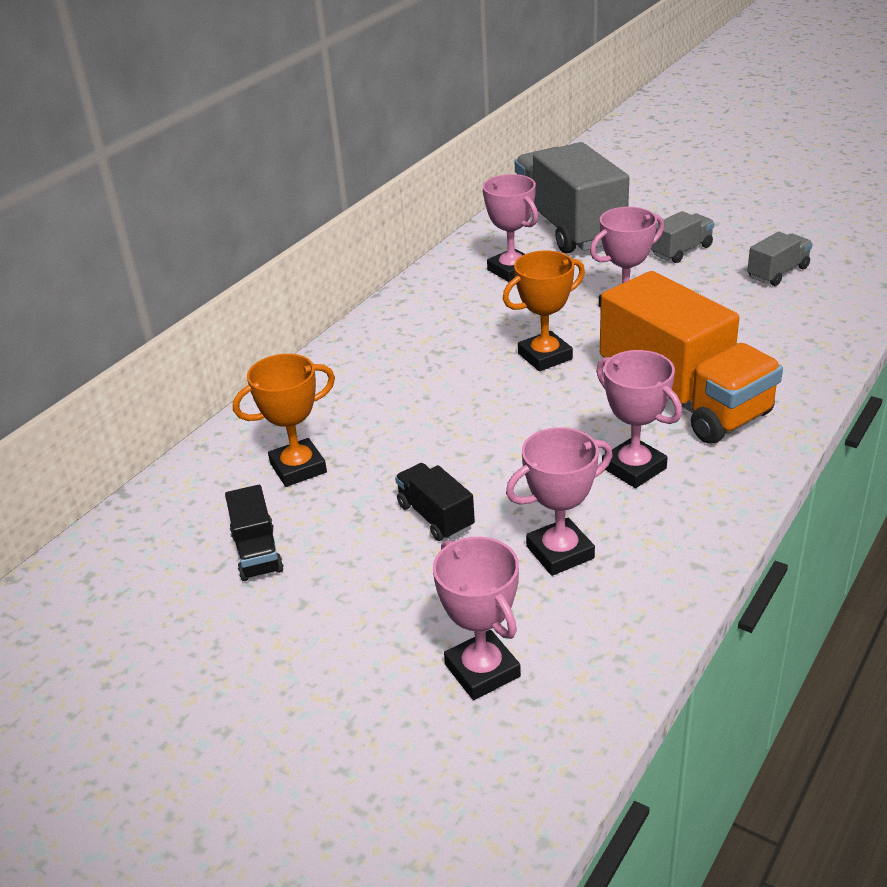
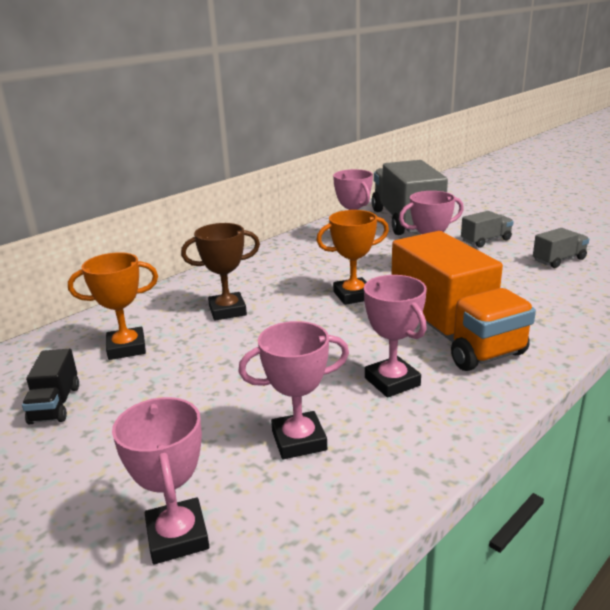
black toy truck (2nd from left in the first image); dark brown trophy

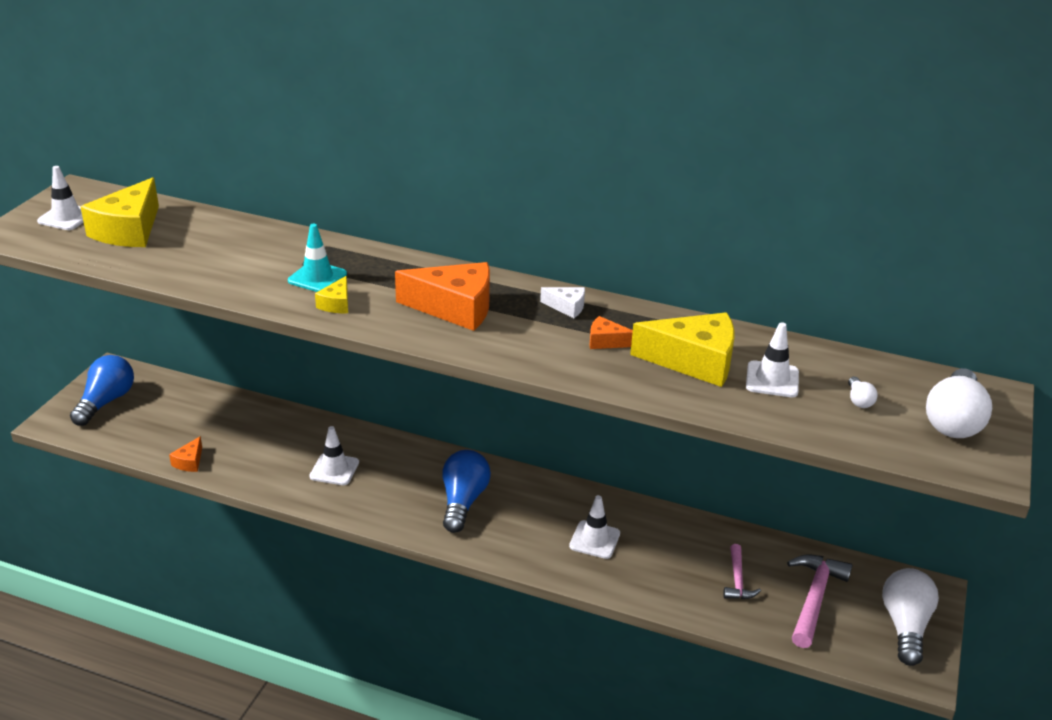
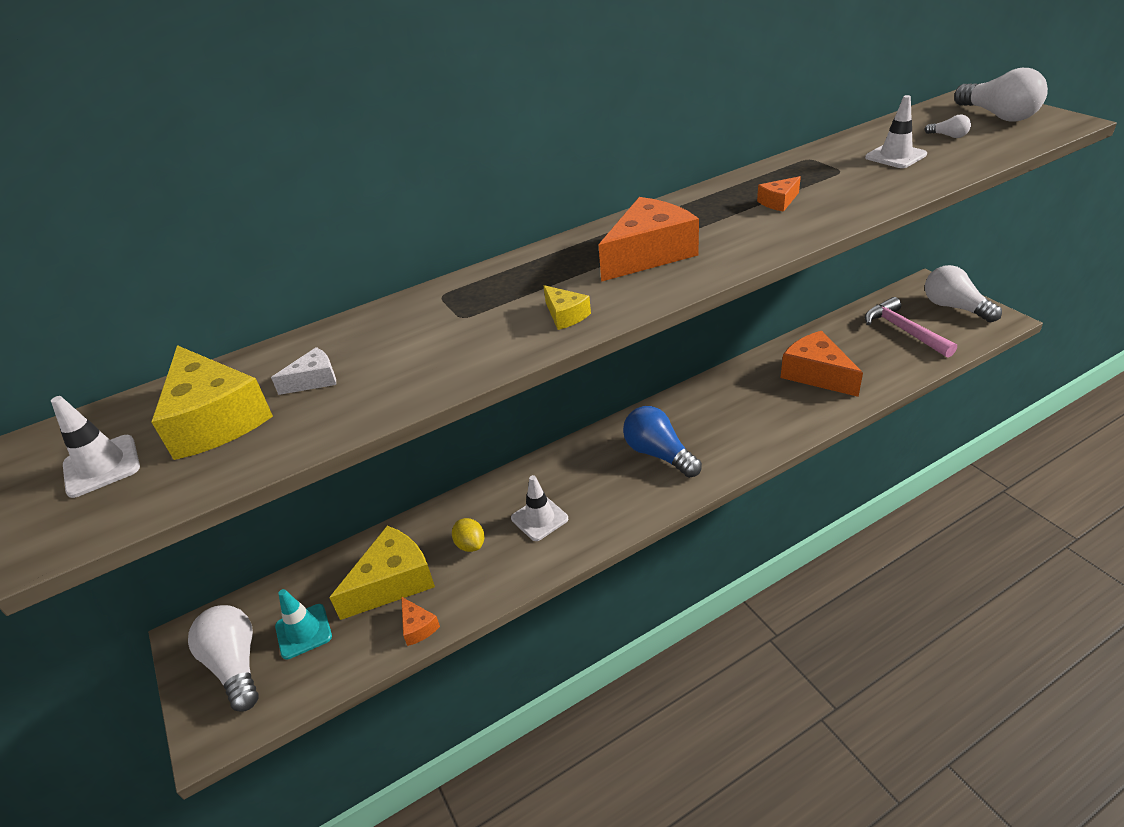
teal road cone; pure white piece of cheese; golden piece of cheese (2nd from left); pure white bulb (1st from left); pure white road cone (3rd from left in the first image); rose-pink carpenter's hammer (1st from left in the first image); orange piece of cheese (4th from left); golden citrus fruit

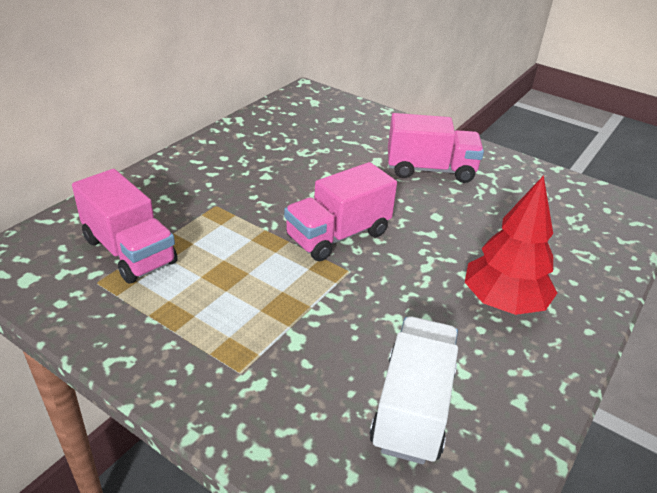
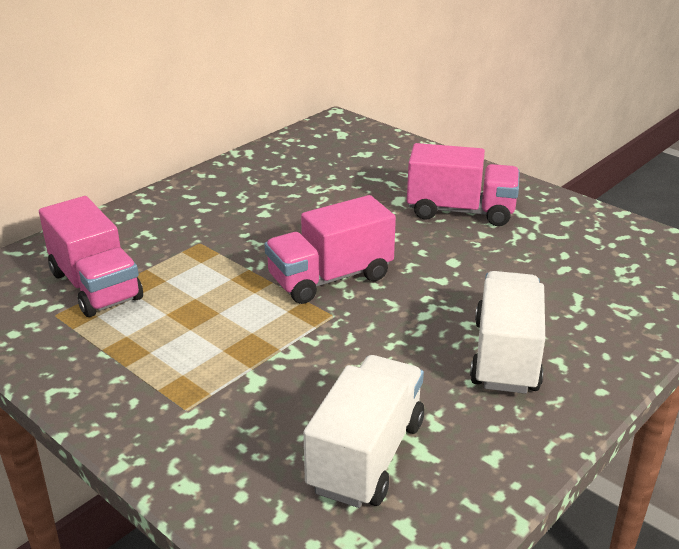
pure white toy truck (2nd from left)

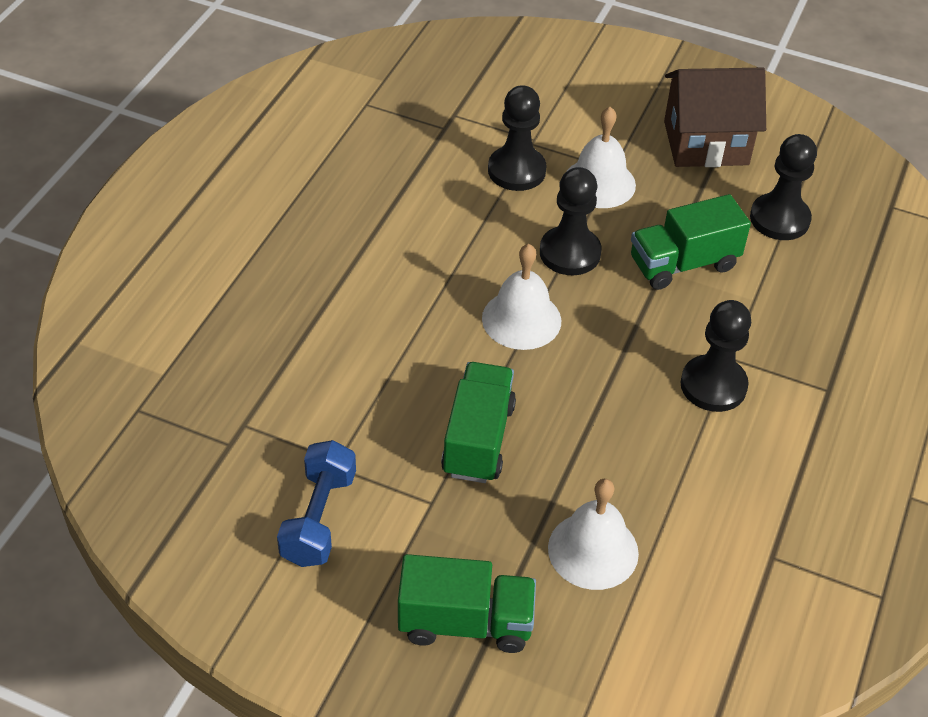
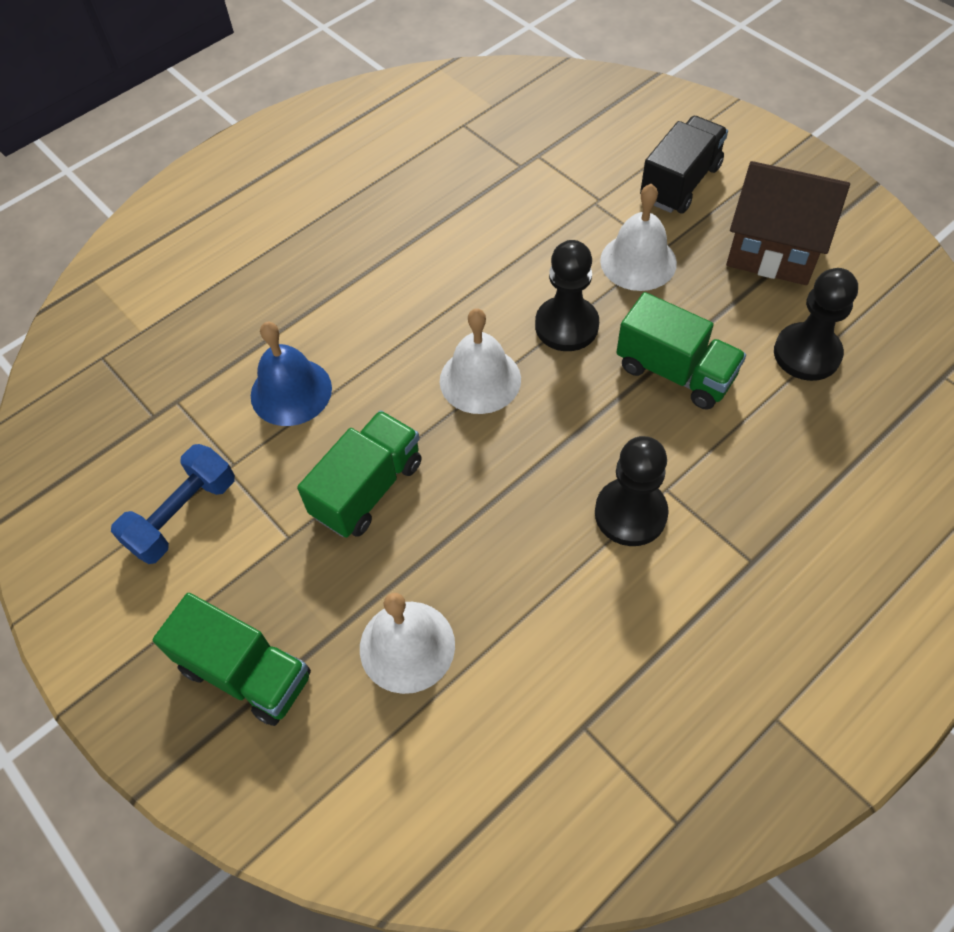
black game pawn (1st from left in the first image); green toy truck (3rd from left); black toy truck; blue bell

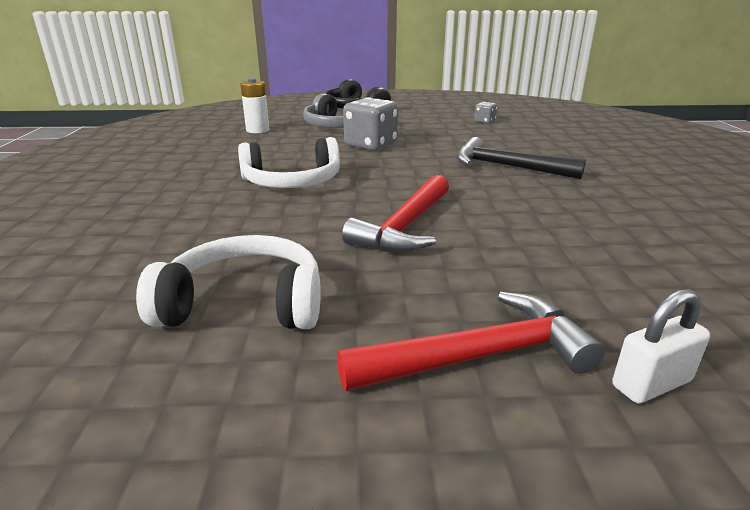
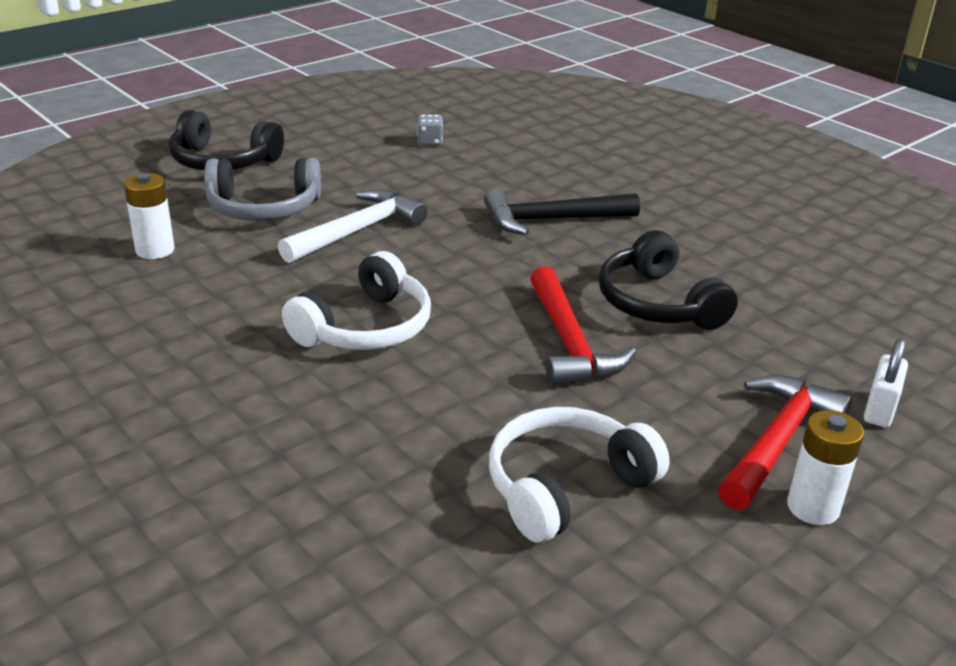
pure white carpenter's hammer; black headphones (2nd from left); pure white battery (2nd from left)

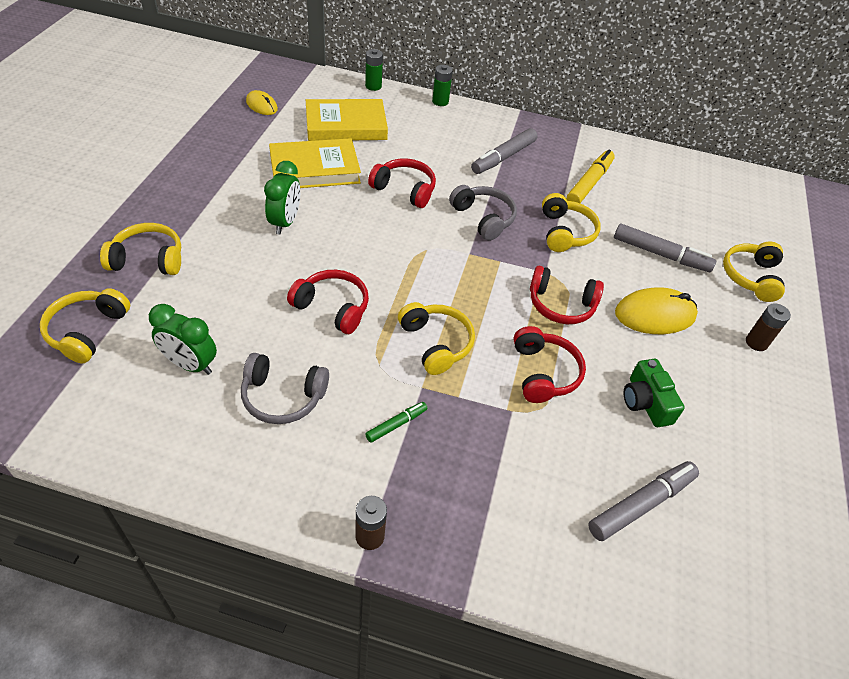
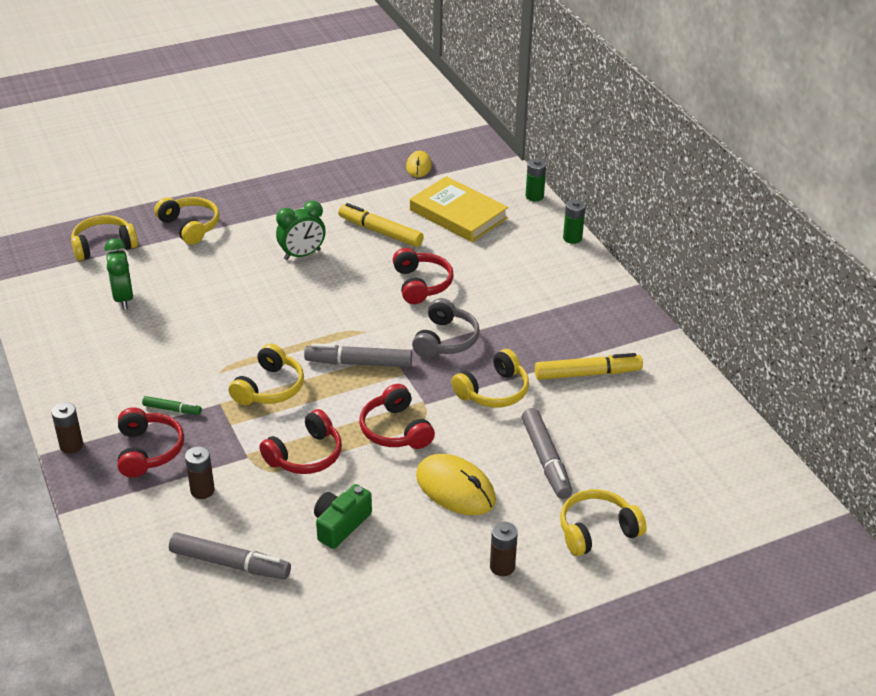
gray felt pen (2nd from left); golden felt pen (1st from left); crimson headphones (1st from left); gray headphones (1st from left in the first image); dark brown battery (2nd from left)

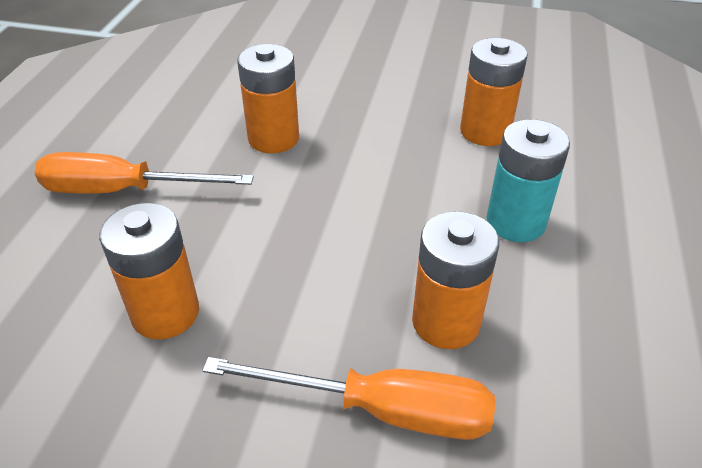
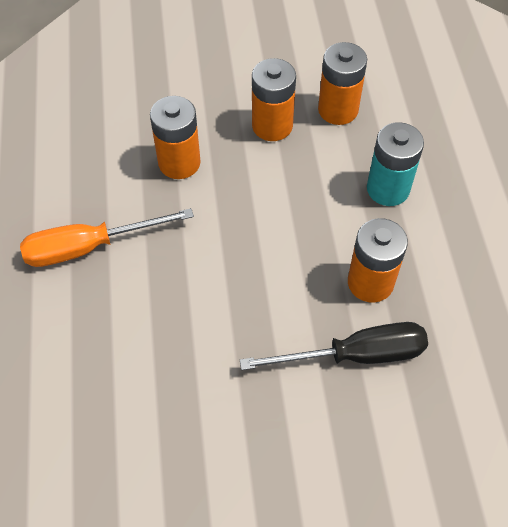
orange battery (2nd from left); black hand screwdriver

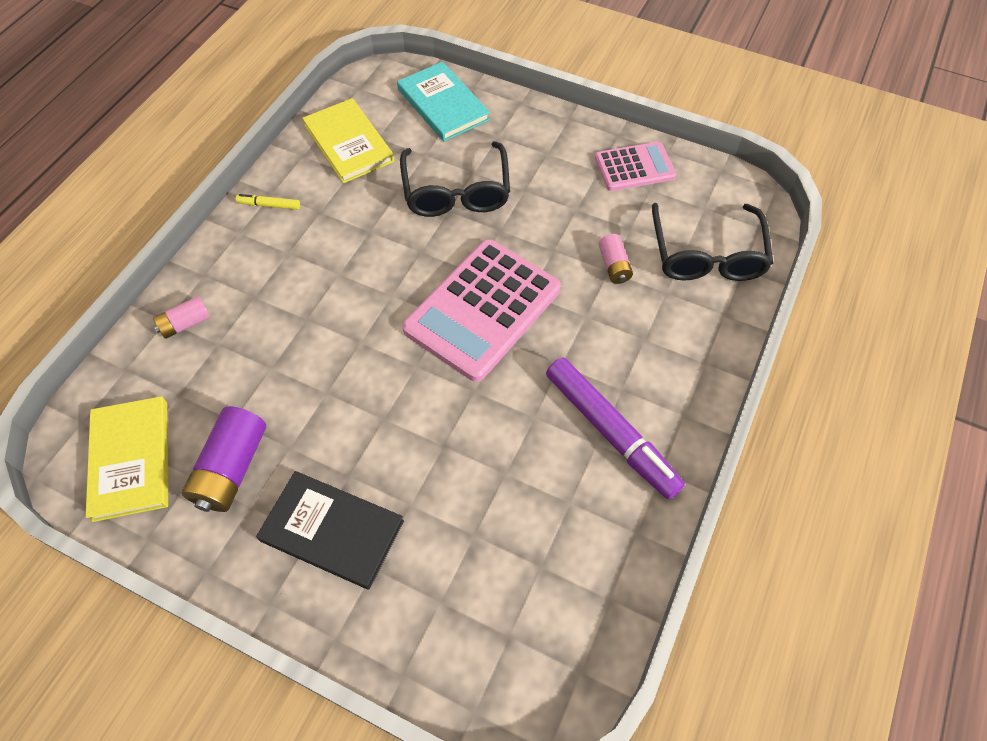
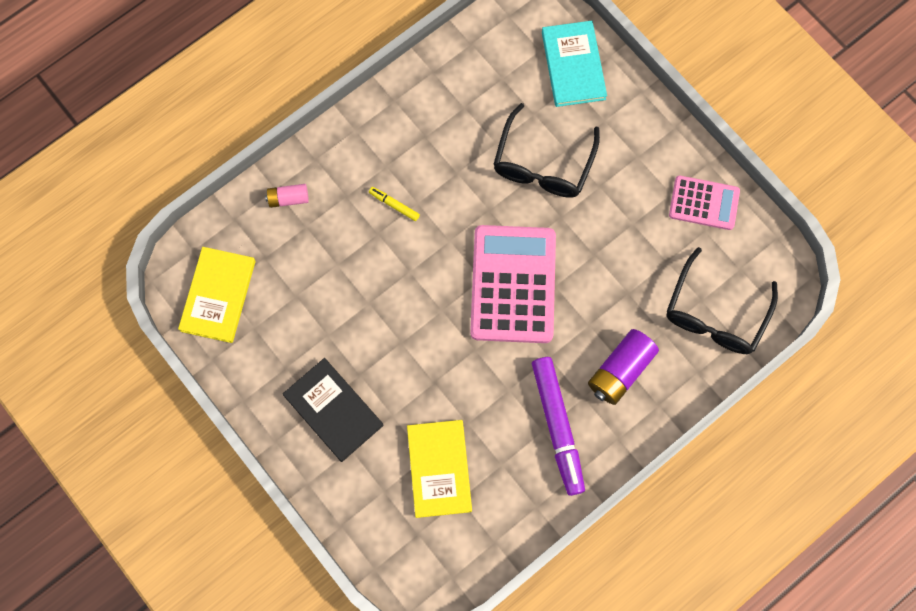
golden book (2nd from left); golden felt pen; rose-pink battery (2nd from left in the first image); rose-pink adding machine (1st from left); violet battery

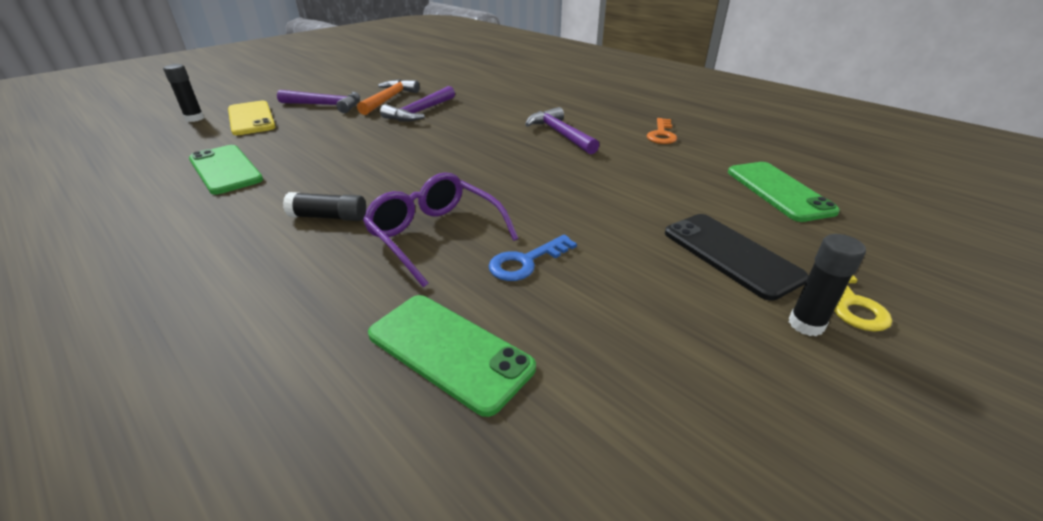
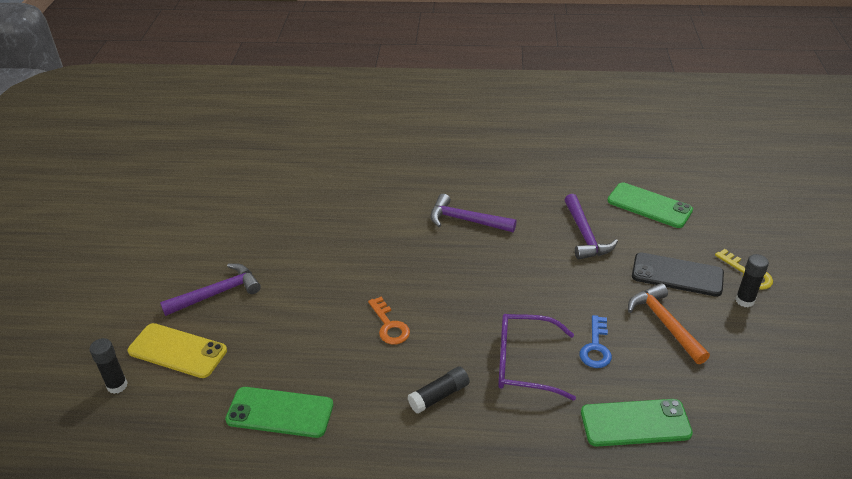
orange carpenter's hammer; violet carpenter's hammer (3rd from left); orange door key

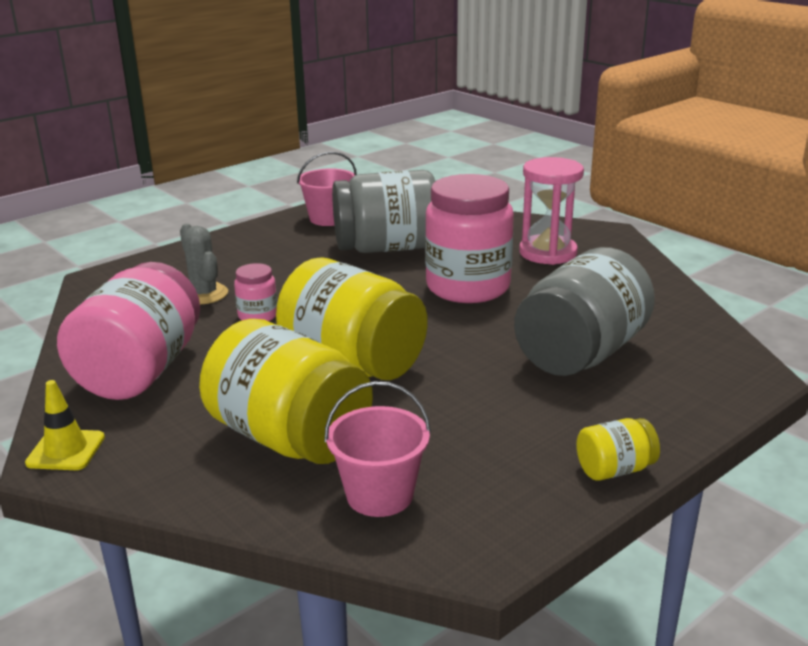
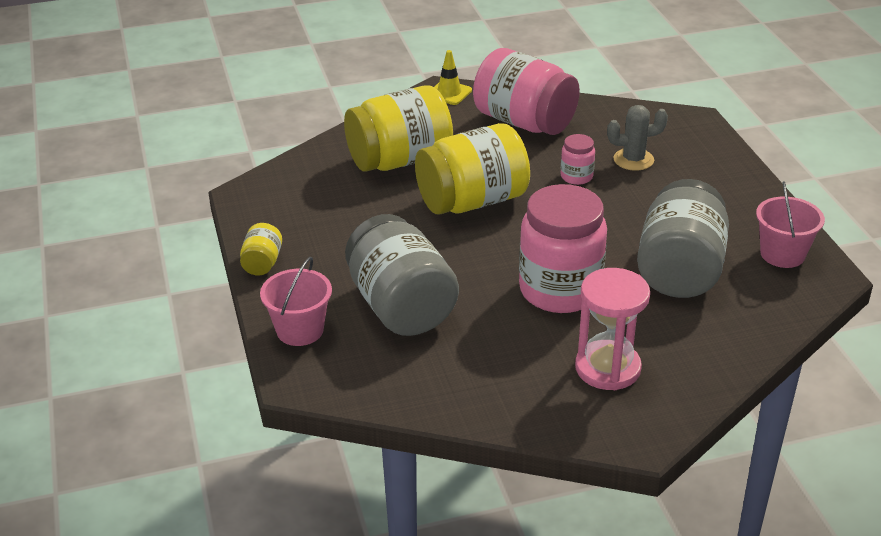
rose-pink pail (1st from left)

